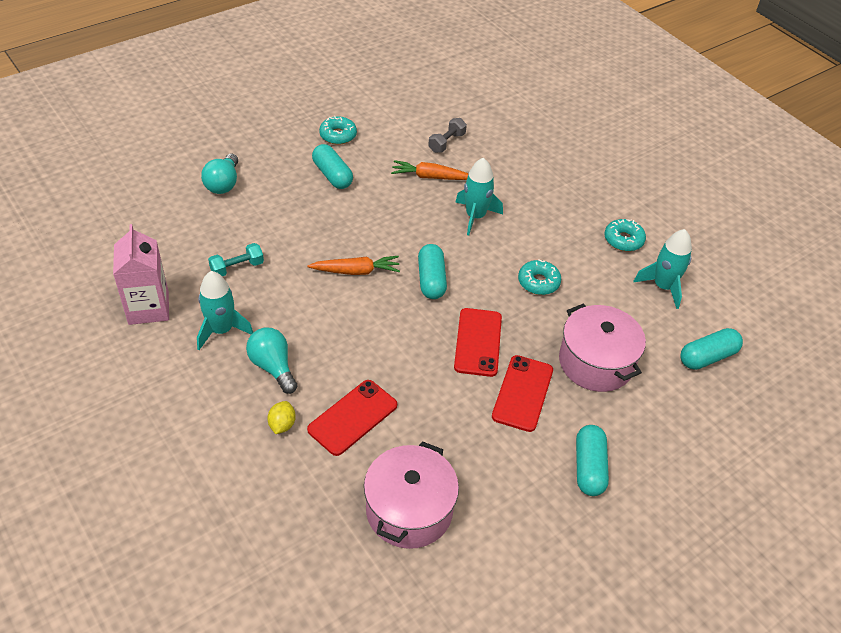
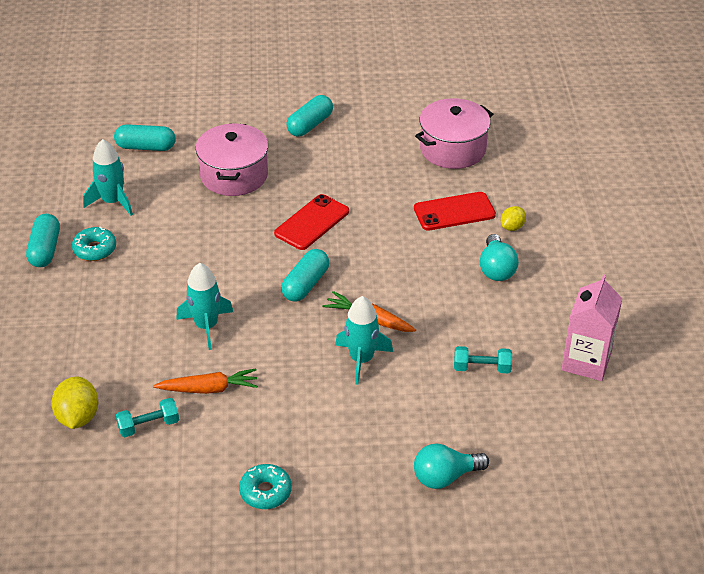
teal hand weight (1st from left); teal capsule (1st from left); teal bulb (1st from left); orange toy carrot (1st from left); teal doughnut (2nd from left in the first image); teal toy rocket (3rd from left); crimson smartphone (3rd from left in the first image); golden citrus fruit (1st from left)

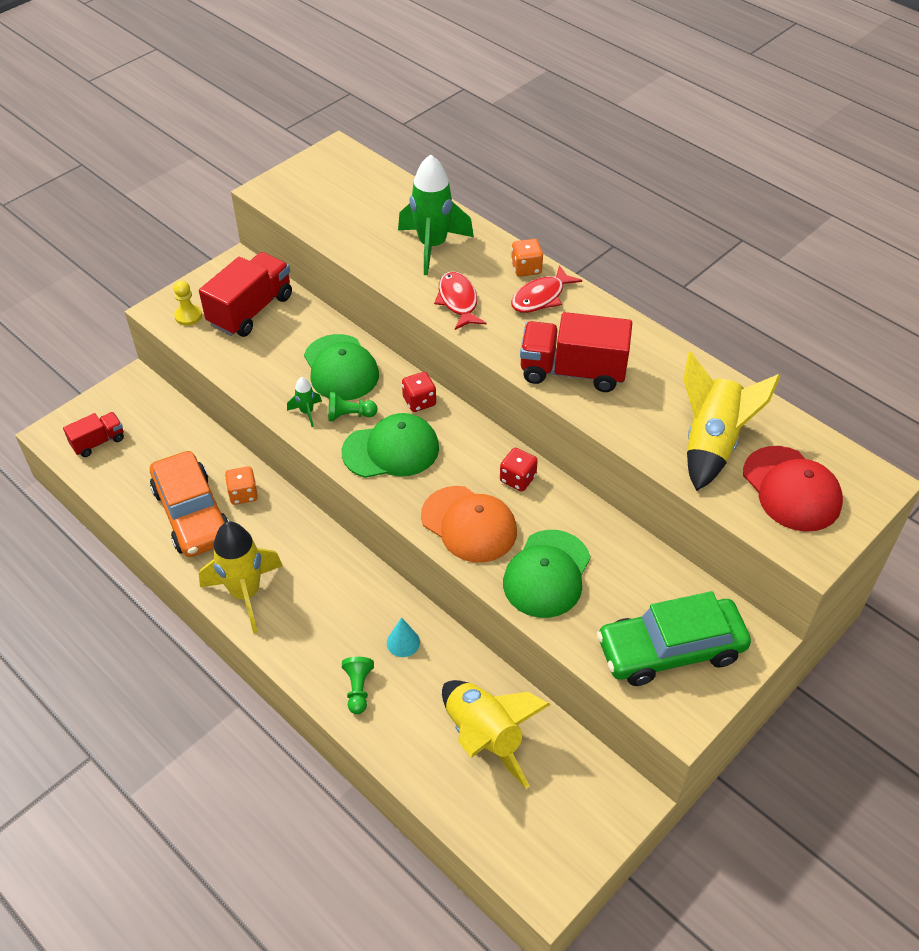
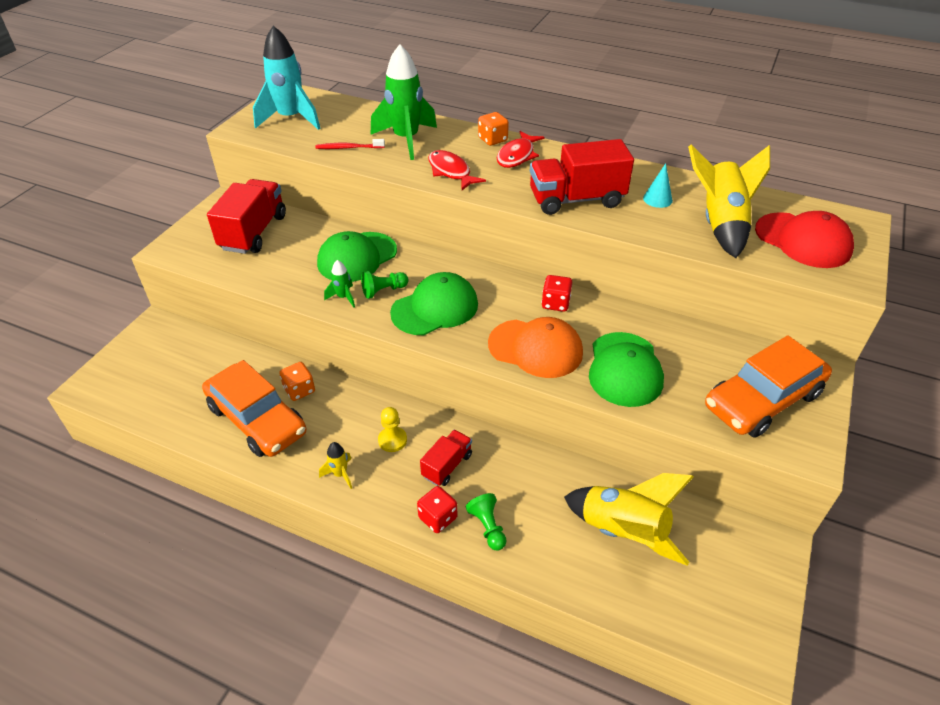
golden game pawn; green cap (1st from left); crimson die (1st from left); crimson toy truck (2nd from left); golden toy rocket (1st from left); orange automobile (2nd from left); teal solid cone; teal toy rocket; crimson tooth brush

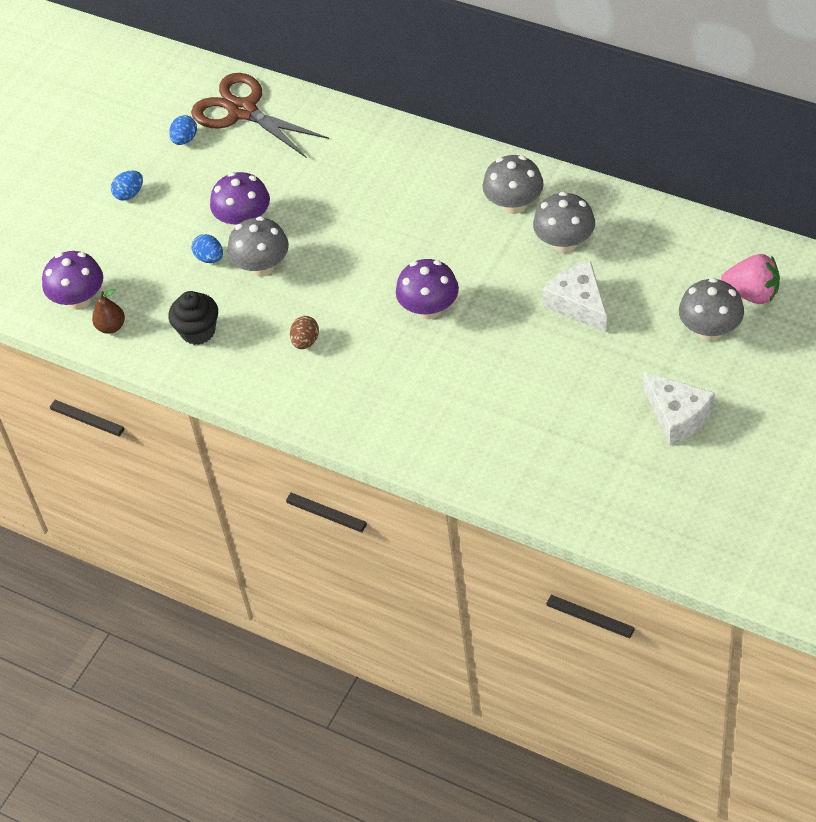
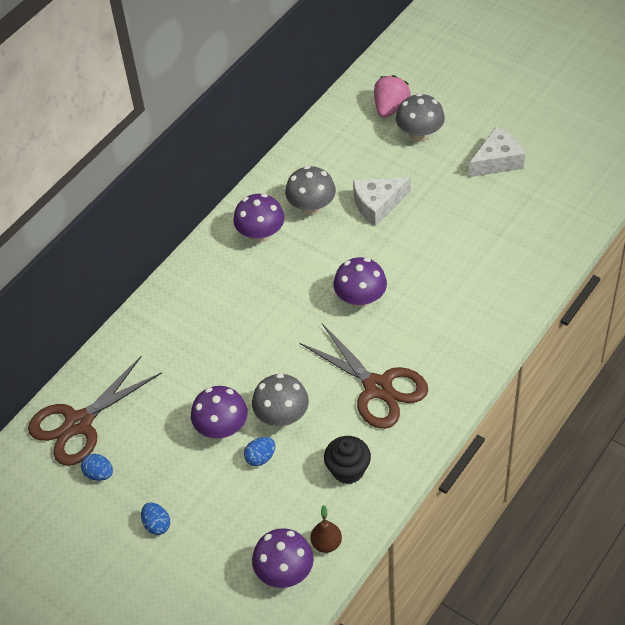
violet fungus (2nd from left); dark brown scissors (2nd from left)

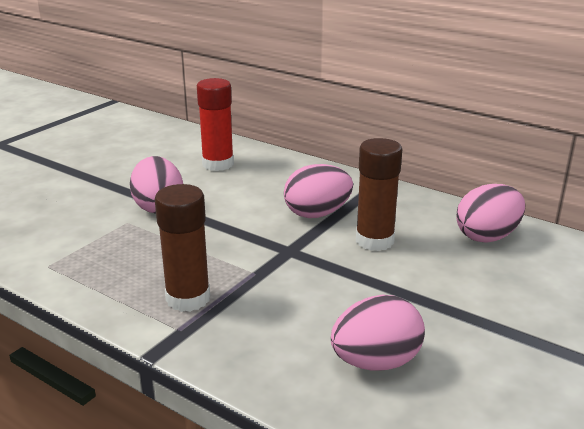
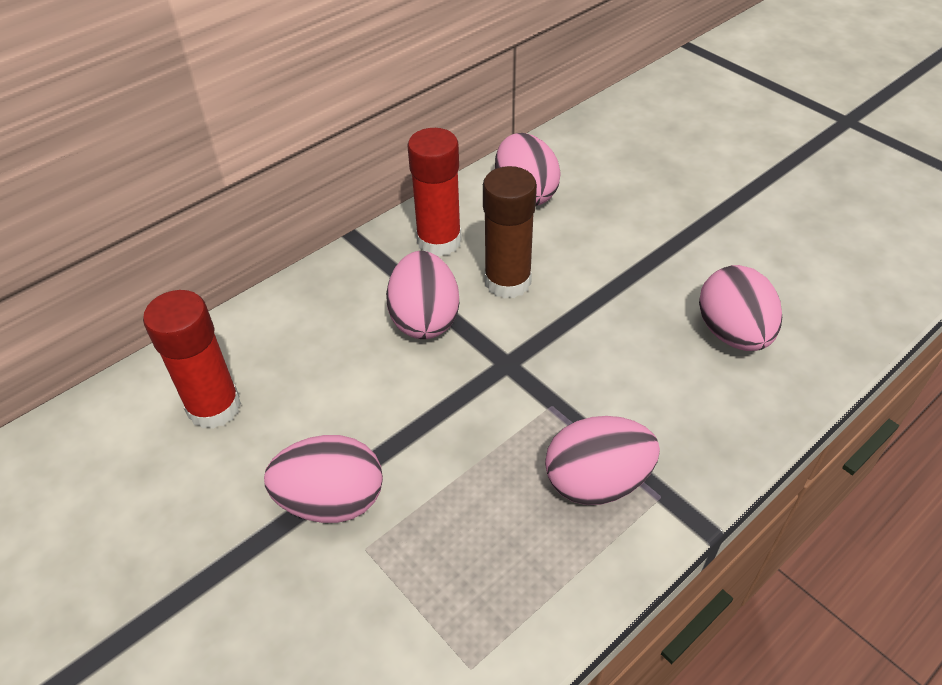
rose-pink toy egg (4th from left); crimson stick of glue (2nd from left)

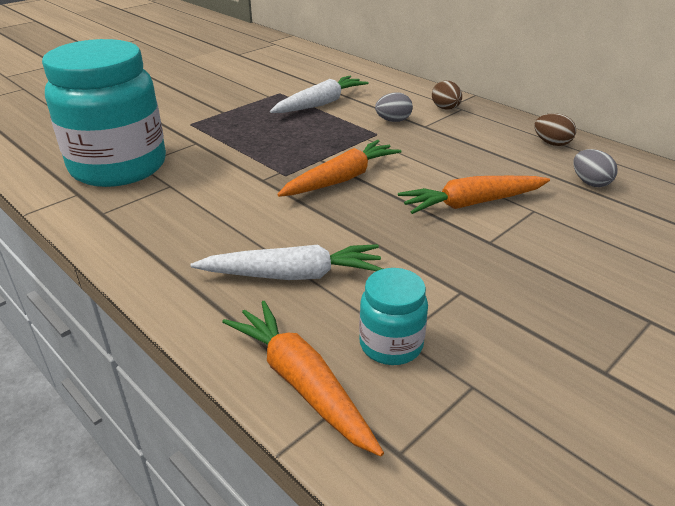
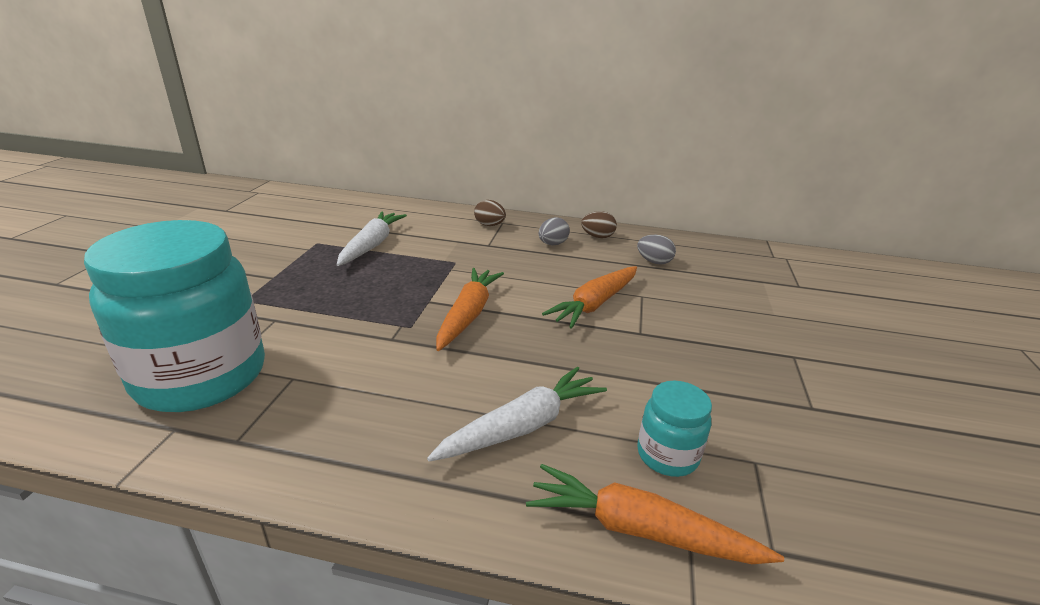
gray toy egg (1st from left)

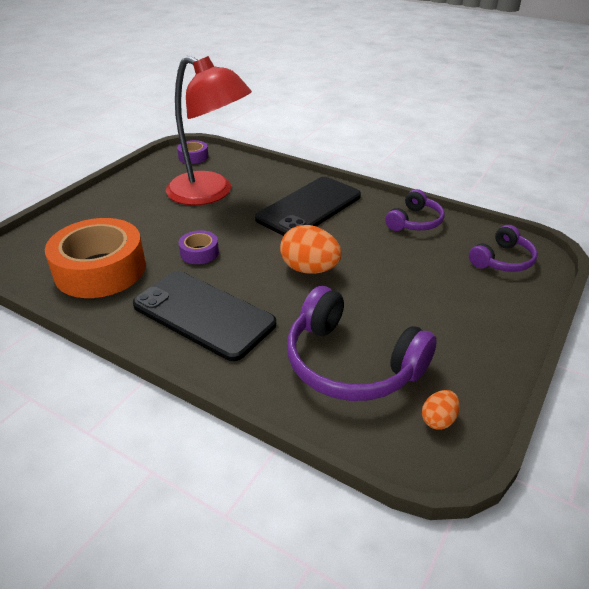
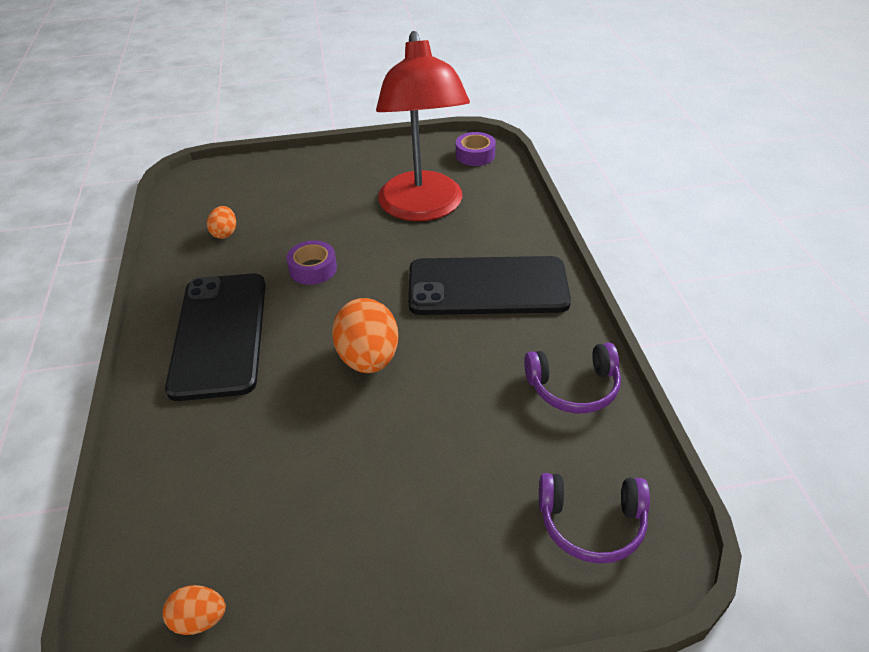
orange toy egg (2nd from left); violet headphones (1st from left in the first image)

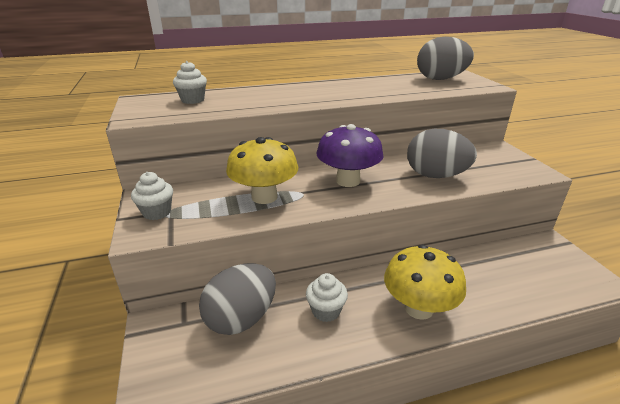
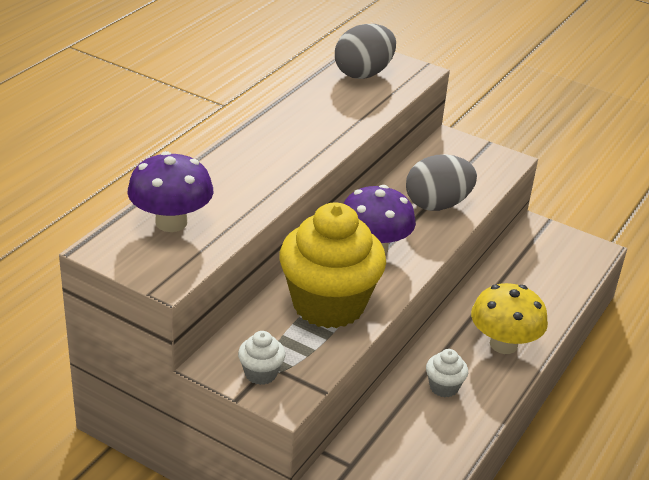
violet fungus (1st from left); golden cupcake; gray toy egg (1st from left in the first image)

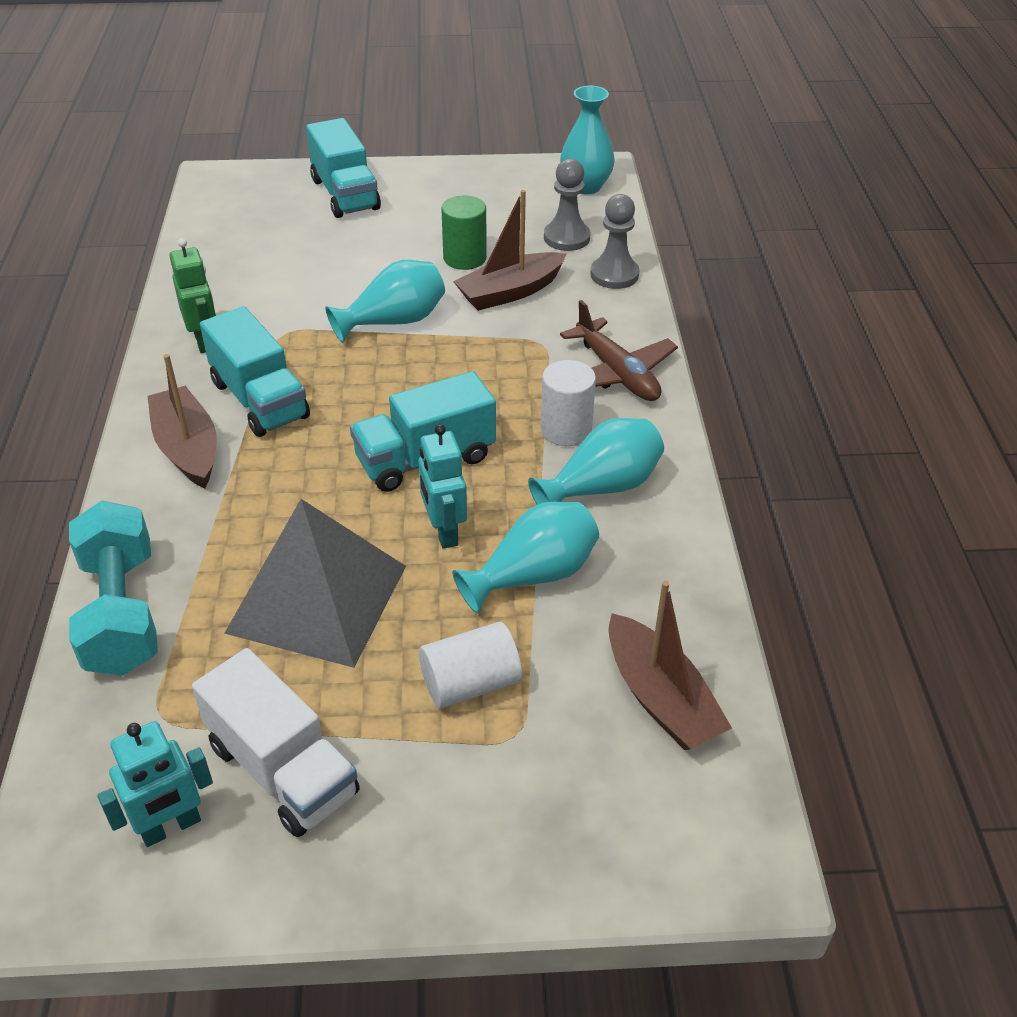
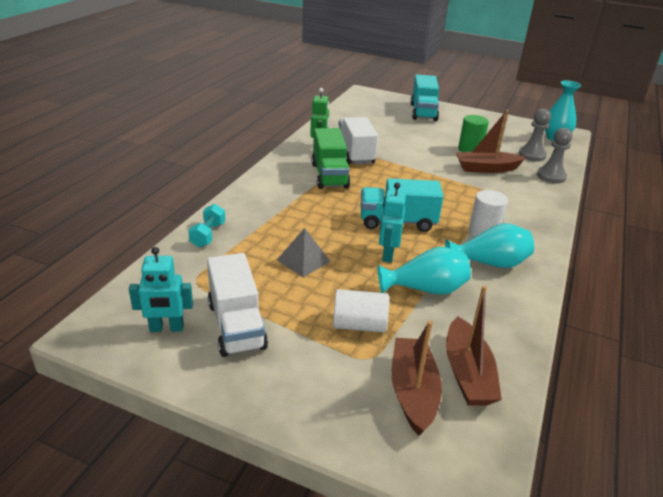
teal vase (1st from left in the first image); dark brown toy plane; green toy truck; dark brown toy boat (1st from left); gray pyramid; teal hand weight; pure white toy truck (2nd from left)

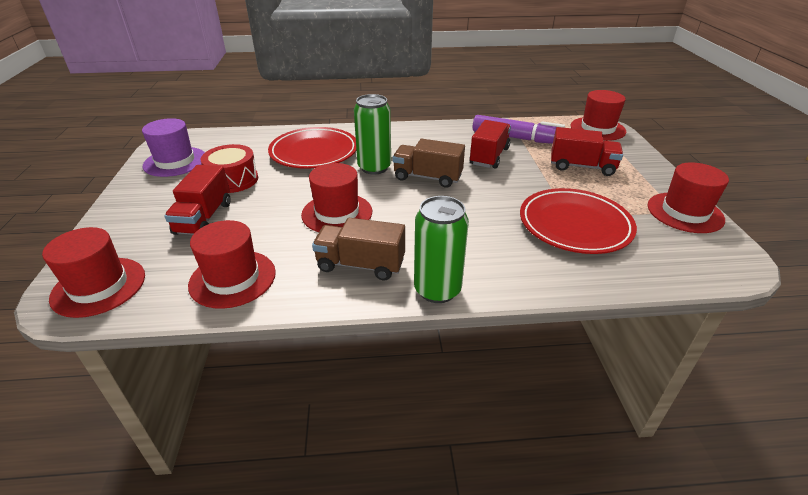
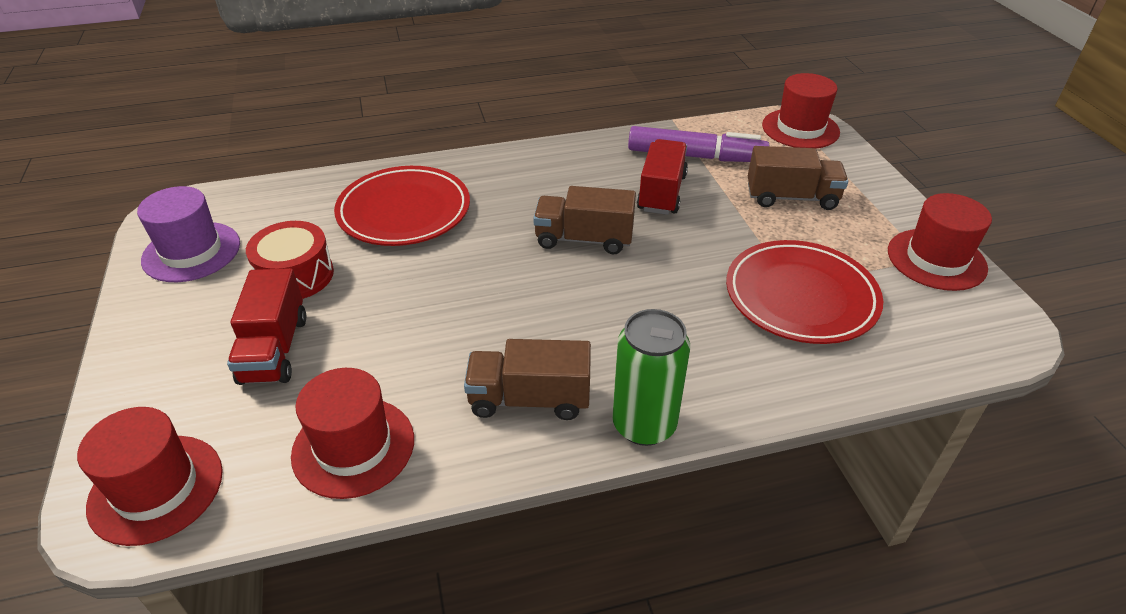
green can (1st from left in the first image); dark brown toy truck (3rd from left); crimson tall hat (3rd from left in the first image)

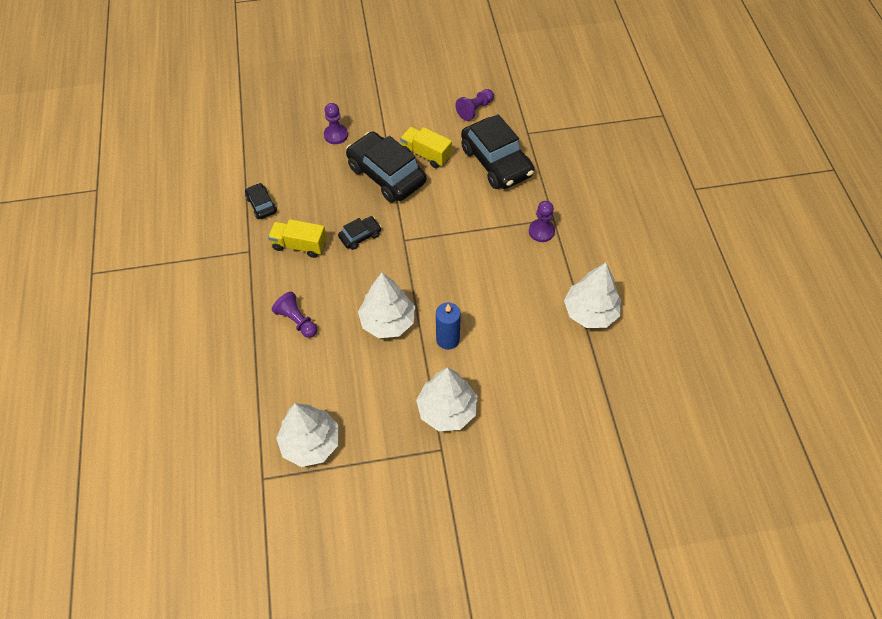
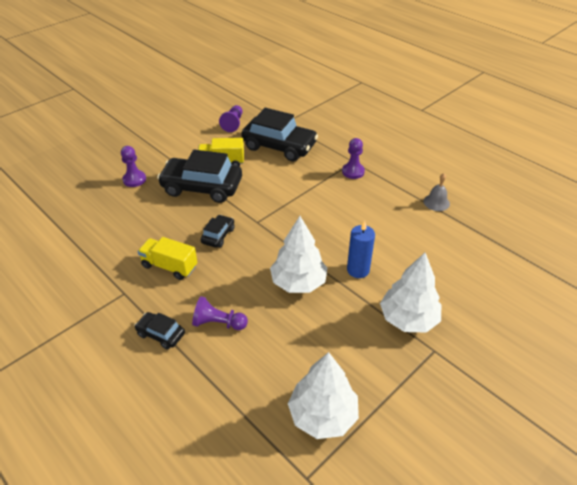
black automobile (1st from left); golden toy truck (1st from left); gray bell

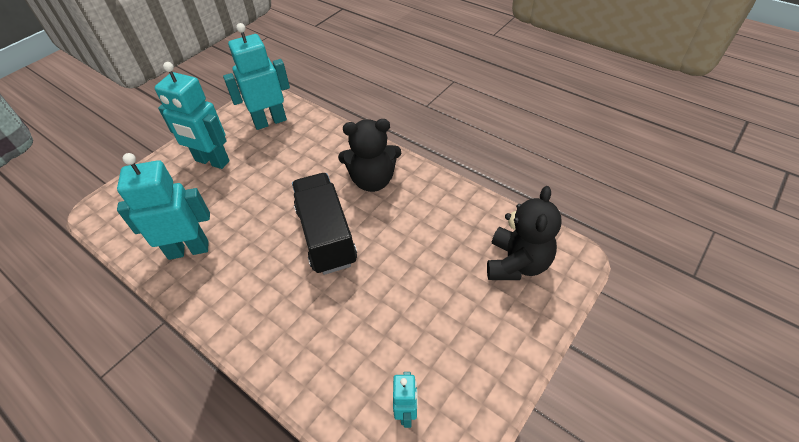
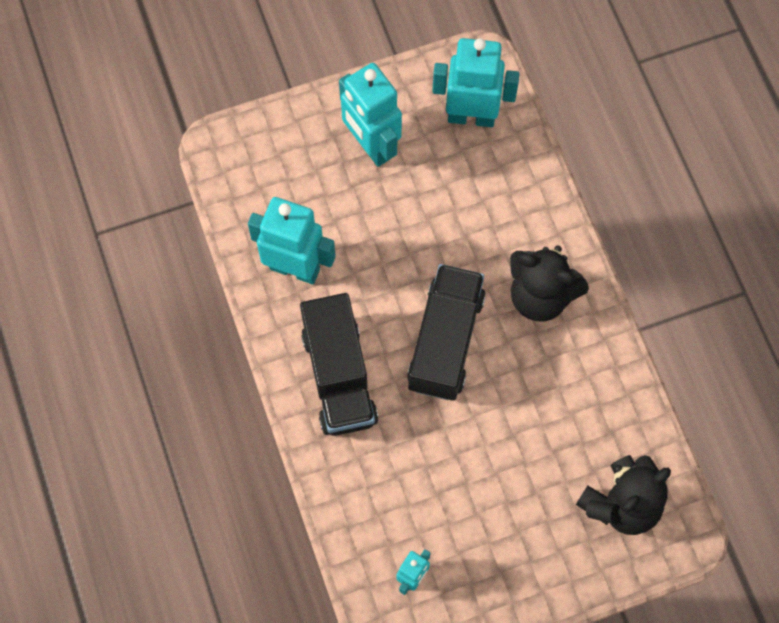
black toy truck (1st from left)

